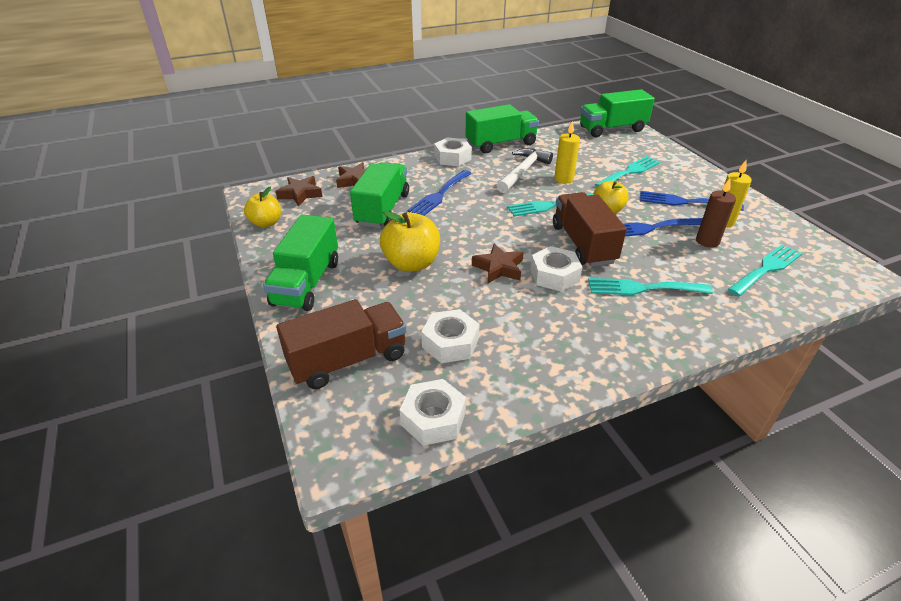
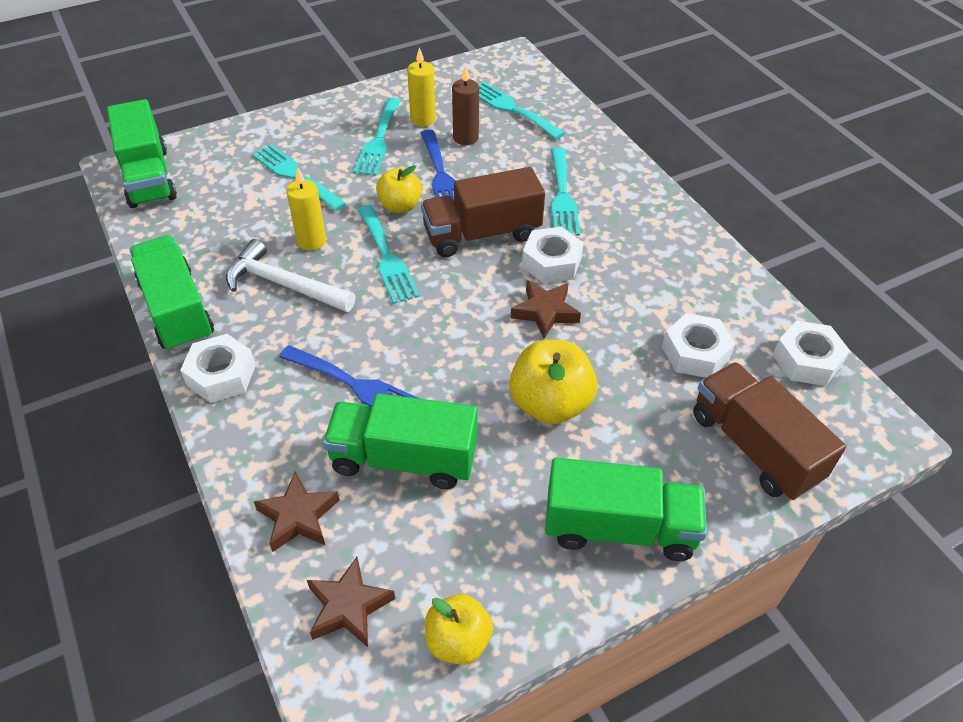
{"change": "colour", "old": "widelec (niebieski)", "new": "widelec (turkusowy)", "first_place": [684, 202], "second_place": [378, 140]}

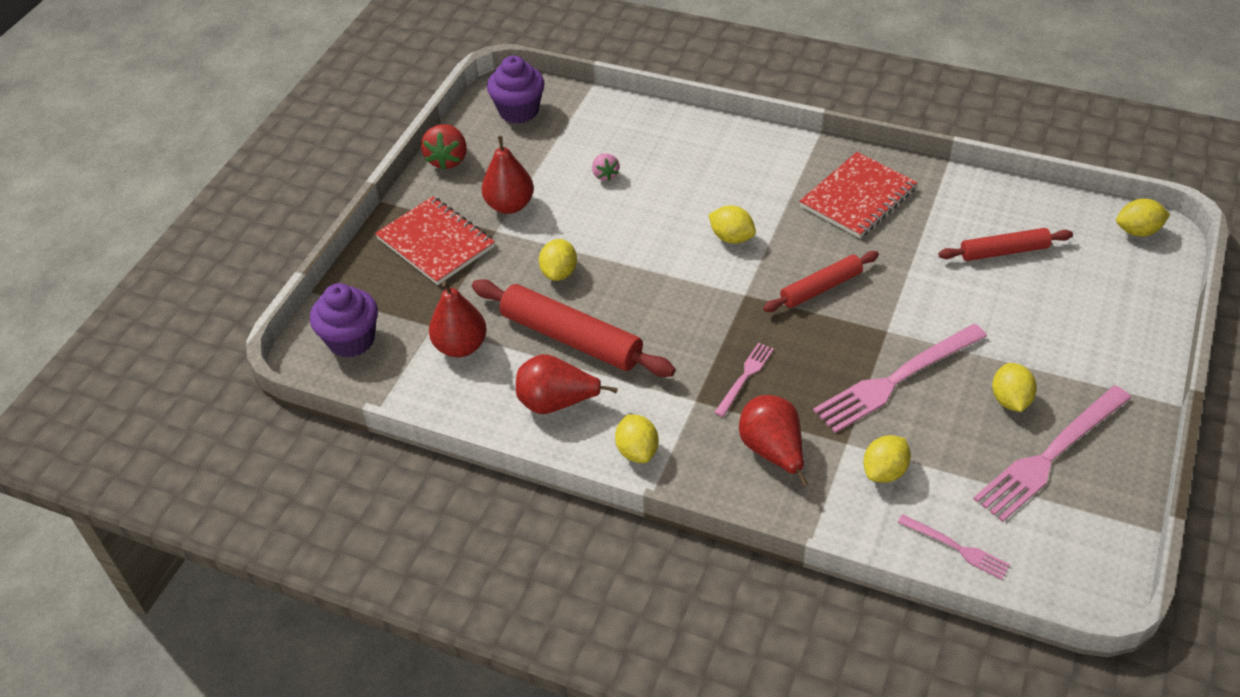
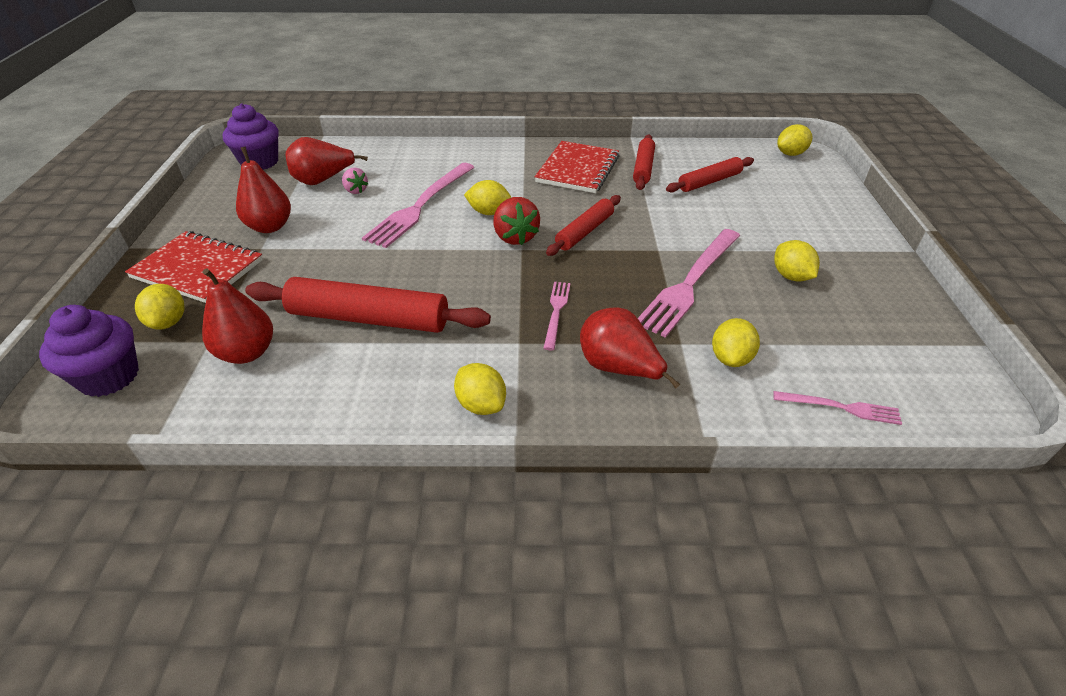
{"change": "relocated", "old": "truskawka (czerwony)", "first_place": [448, 160], "second_place": [515, 237]}
{"change": "relocated", "old": "cytryna (żółty)", "first_place": [559, 273], "second_place": [168, 322]}
{"change": "relocated", "old": "gruszka (czerwony)", "first_place": [557, 403], "second_place": [323, 180]}
{"change": "relocated", "old": "widelec (różowy)", "first_place": [1050, 455], "second_place": [420, 206]}
{"change": "appeared", "new": "wałek do ciasta (czerwony)", "second_place": [643, 168]}

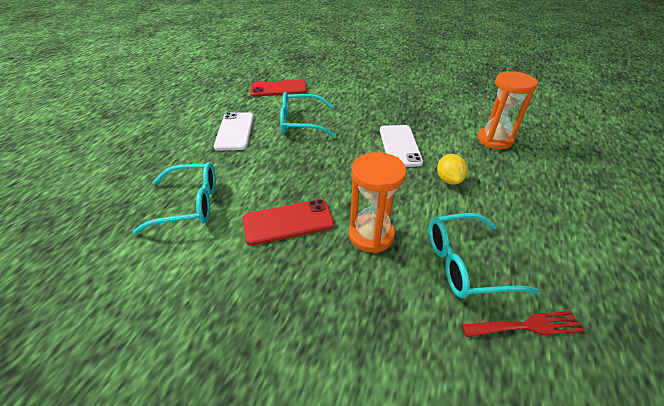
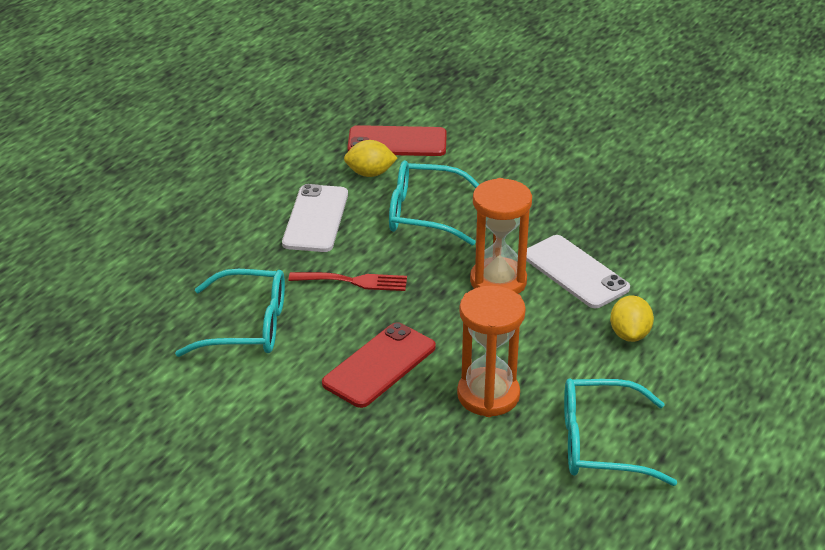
{"change": "relocated", "old": "klepsydra (pomarańczowy)", "first_place": [494, 140], "second_place": [498, 281]}
{"change": "spun", "old": "telefon (biały)", "first_place": [400, 146], "second_place": [575, 272], "degrees": -45}
{"change": "spun", "old": "telefon (czerwony)", "first_place": [288, 222], "second_place": [379, 365], "degrees": -45}
{"change": "relocated", "old": "widelec (czerwony)", "first_place": [527, 326], "second_place": [354, 281]}
{"change": "appeared", "new": "cytryna (żółty)", "second_place": [370, 173]}

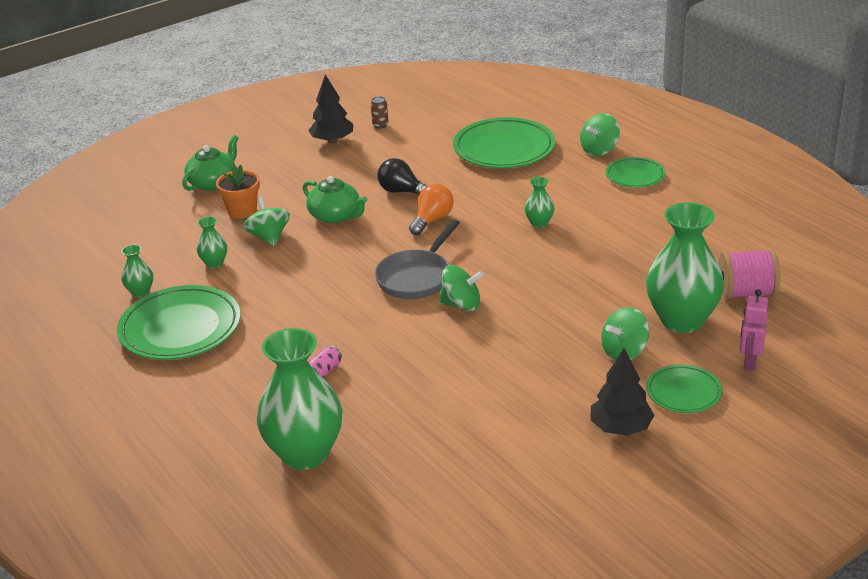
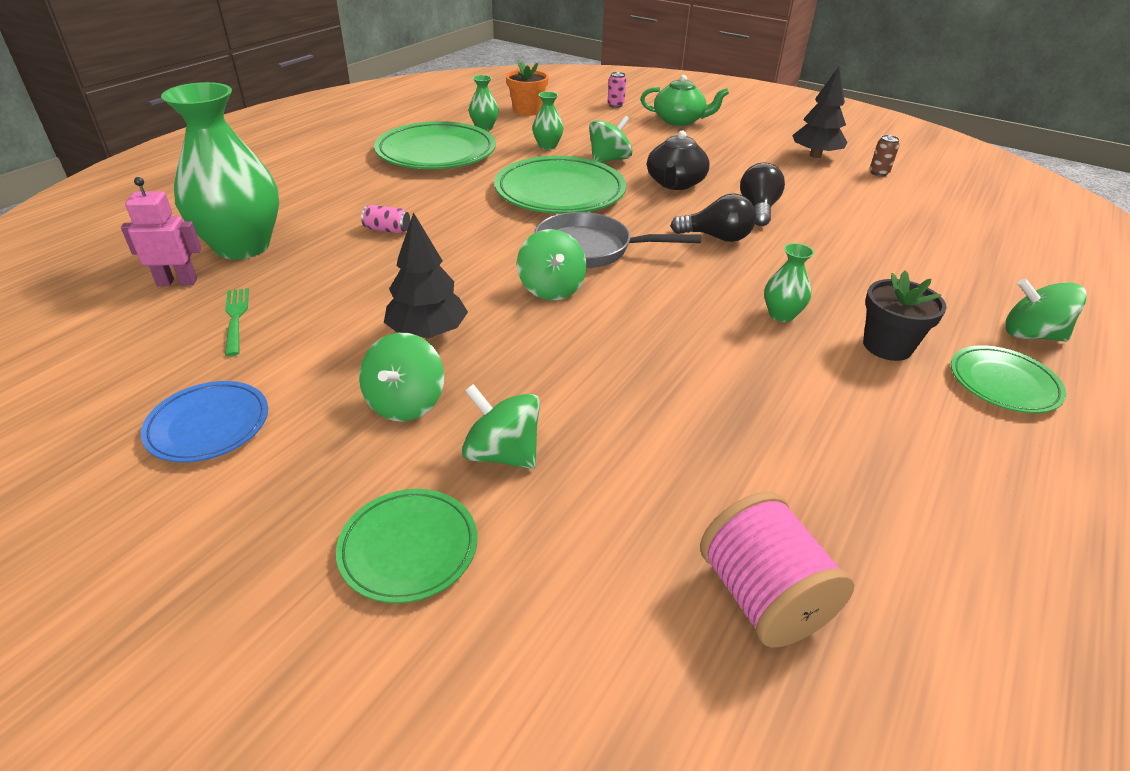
{"change": "relocated", "old": "talerz (zielony)", "first_place": [504, 149], "second_place": [560, 192]}
{"change": "relocated", "old": "doniczka (pomarańczowy)", "first_place": [242, 210], "second_place": [527, 110]}
{"change": "colour", "old": "imbryk (zielony)", "new": "imbryk (czarny)", "first_place": [335, 216], "second_place": [675, 183]}
{"change": "colour", "old": "żarówka (pomarańczowy)", "new": "żarówka (czarny)", "first_place": [432, 220], "second_place": [717, 237]}
{"change": "missing", "old": "wazon (zielony)", "first_place": [682, 320]}
{"change": "relocated", "old": "robot (różowy)", "first_place": [750, 362], "second_place": [177, 282]}
{"change": "relocated", "old": "drzewko (czarny)", "first_place": [620, 428], "second_place": [428, 333]}
{"change": "appeared", "new": "puszka (różowy)", "second_place": [615, 105]}
{"change": "appeared", "new": "doniczka (czarny)", "second_place": [887, 346]}
{"change": "appeared", "new": "widelec (zielony)", "second_place": [236, 318]}
{"change": "appeared", "new": "bączek (zielony)", "second_place": [405, 403]}
{"change": "appeared", "new": "talerz (niebieski)", "second_place": [208, 425]}

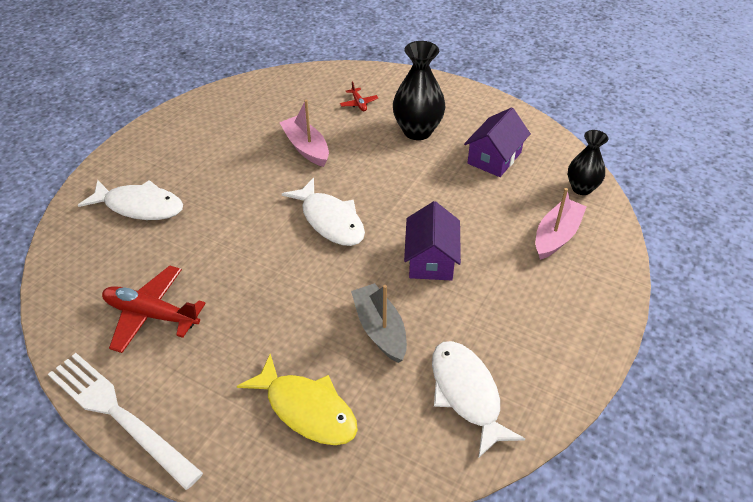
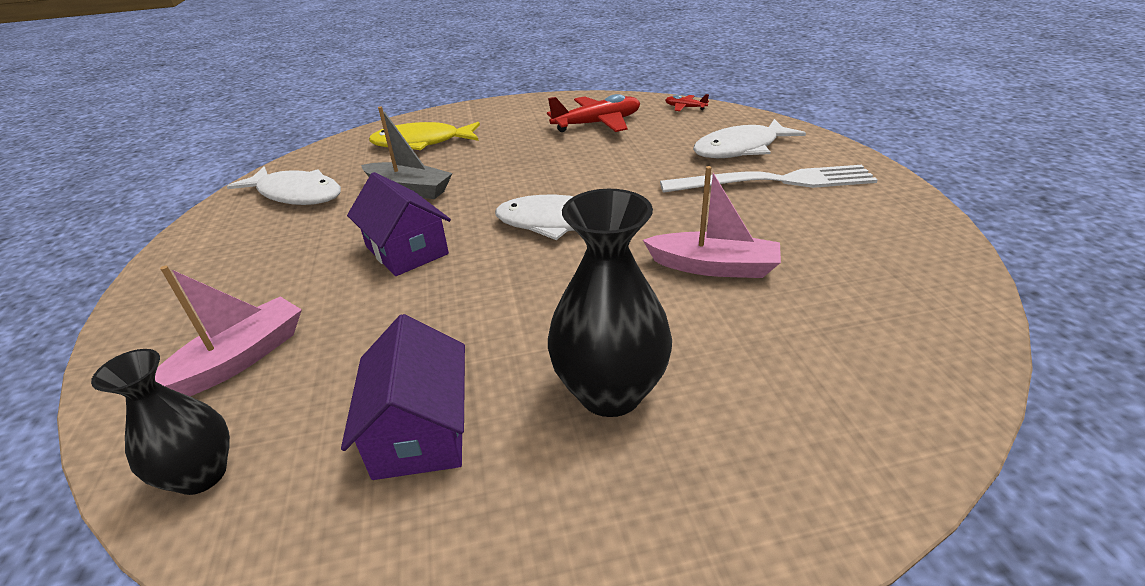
{"change": "relocated", "old": "samolot (czerwony)", "first_place": [358, 103], "second_place": [685, 107]}
{"change": "spun", "old": "łódka (różowy)", "first_place": [556, 236], "second_place": [238, 360], "degrees": -135}
{"change": "relocated", "old": "widelec (biały)", "first_place": [119, 415], "second_place": [774, 181]}

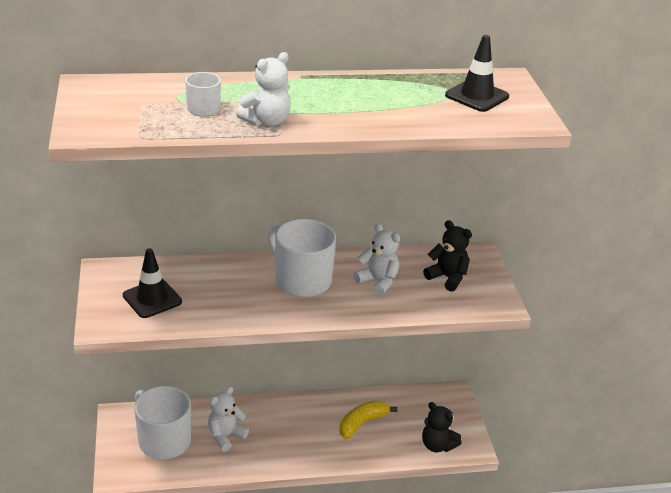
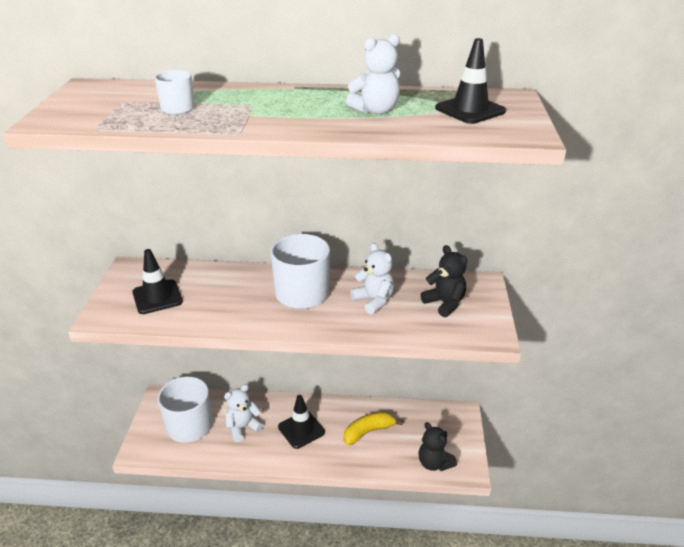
{"change": "relocated", "old": "miś (biały)", "first_place": [266, 121], "second_place": [376, 110]}
{"change": "appeared", "new": "pachołek (czarny)", "second_place": [301, 429]}

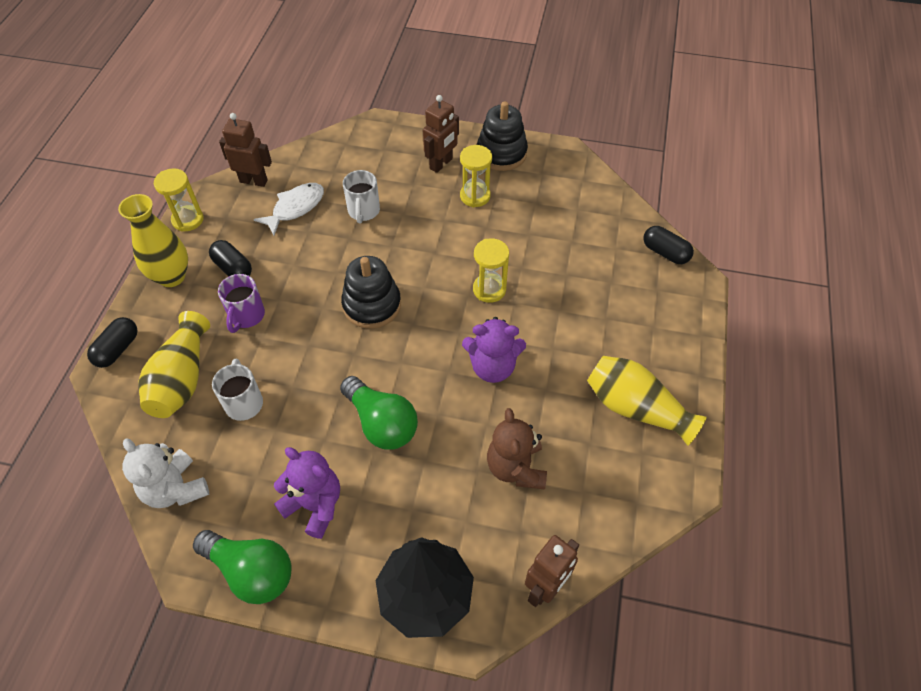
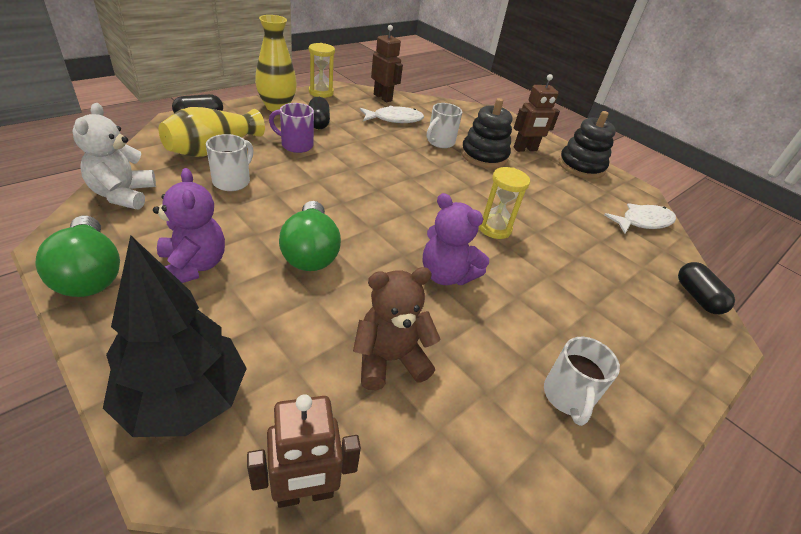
{"change": "missing", "old": "klepsydra (żółty)", "first_place": [475, 196]}
{"change": "relocated", "old": "zabawka nakładanka (czarny)", "first_place": [372, 305], "second_place": [484, 156]}
{"change": "spun", "old": "kubek (fioletowy)", "first_place": [246, 316], "second_place": [296, 145], "degrees": 60}
{"change": "exchanged", "old": "wazon (żółty)", "new": "kubek (biały)", "first_place": [635, 408], "second_place": [567, 397]}
{"change": "spun", "old": "miś (brązowy)", "first_place": [516, 468], "second_place": [389, 359], "degrees": 45}
{"change": "appeared", "new": "ryba (biały)", "second_place": [643, 222]}

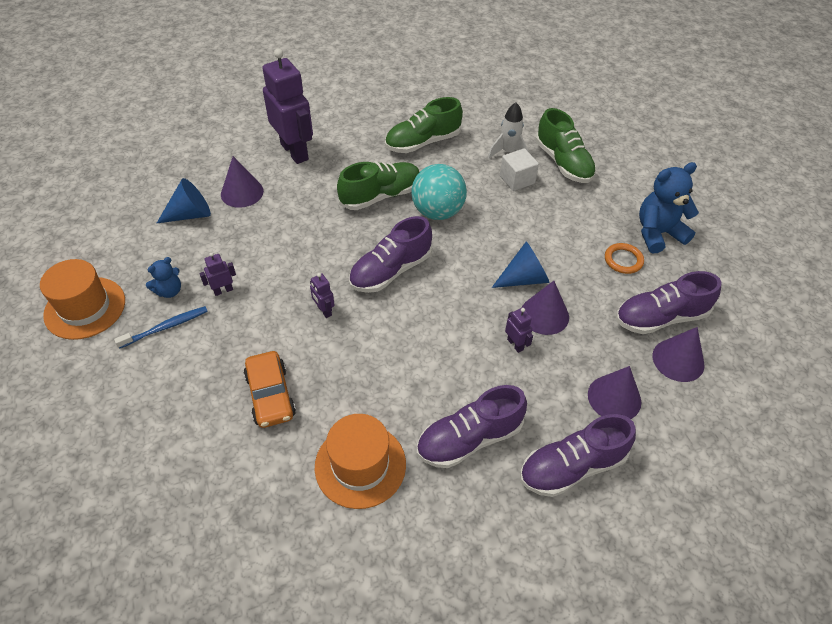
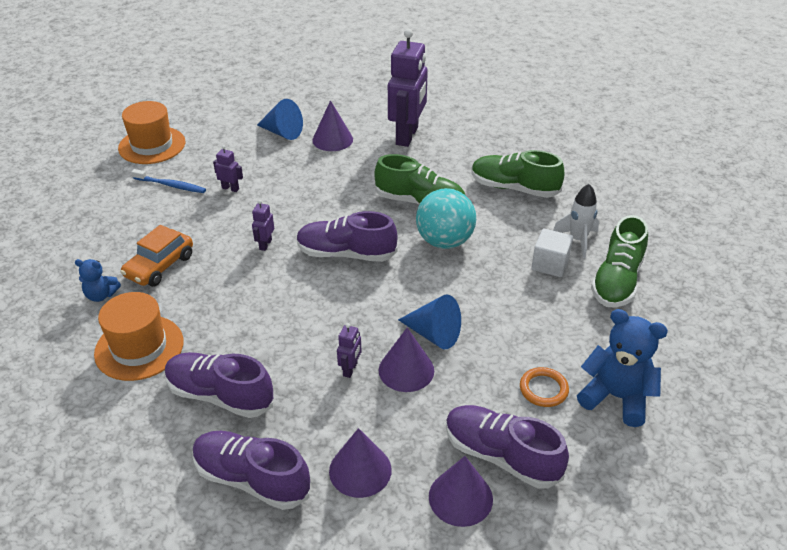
{"change": "relocated", "old": "miś (niebieski)", "first_place": [169, 291], "second_place": [101, 295]}

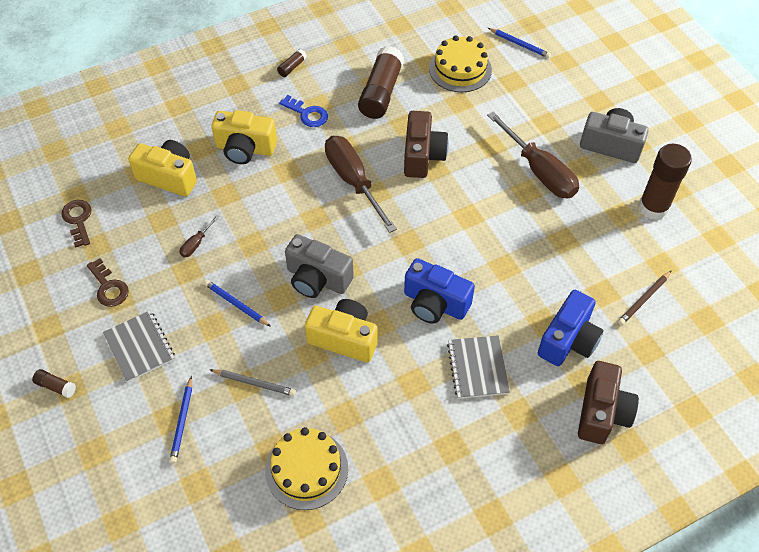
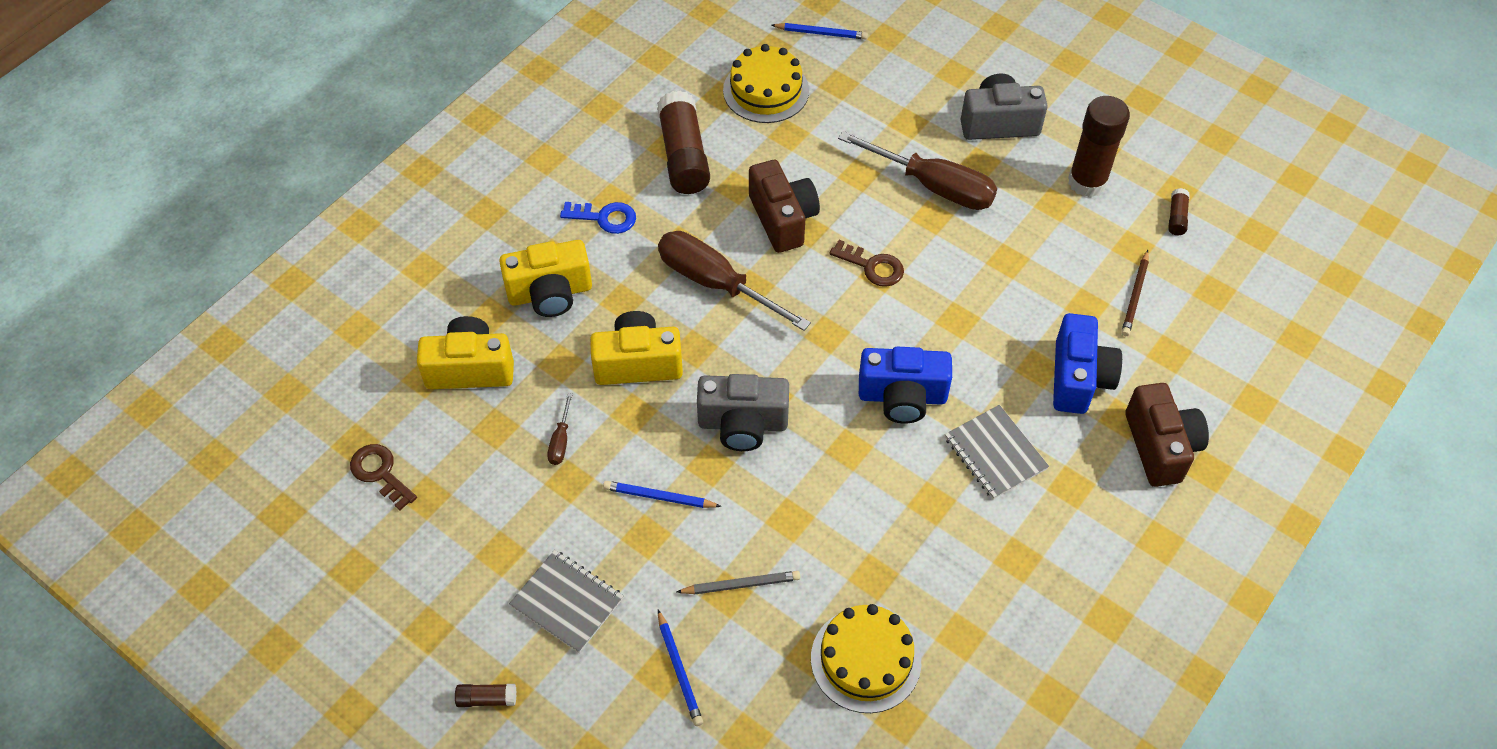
{"change": "relocated", "old": "klej w sztyfcie (brązowy)", "first_place": [292, 67], "second_place": [1176, 217]}
{"change": "relocated", "old": "klucz (brązowy)", "first_place": [109, 287], "second_place": [872, 266]}
{"change": "relocated", "old": "aparat fotograficzny (żółty)", "first_place": [344, 338], "second_place": [638, 363]}

